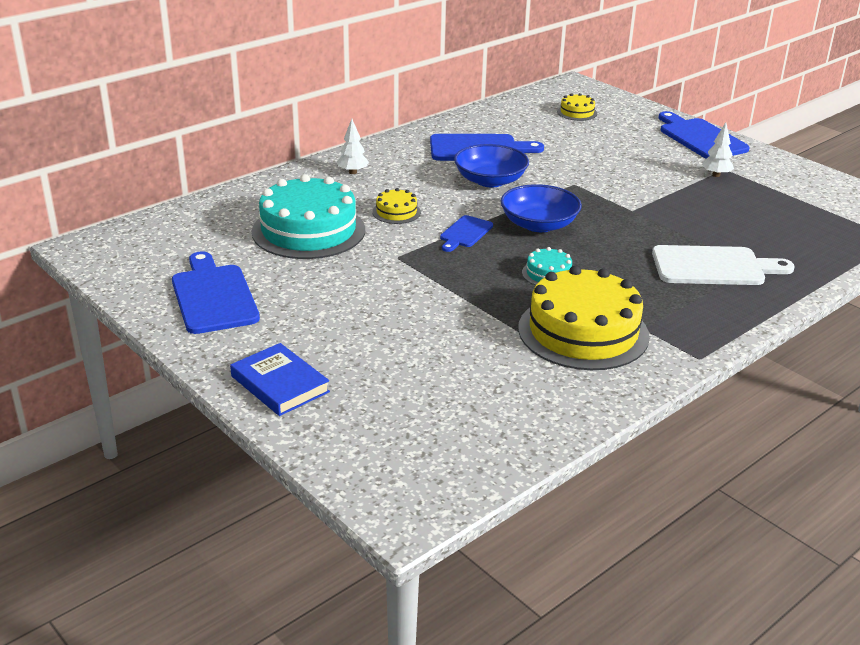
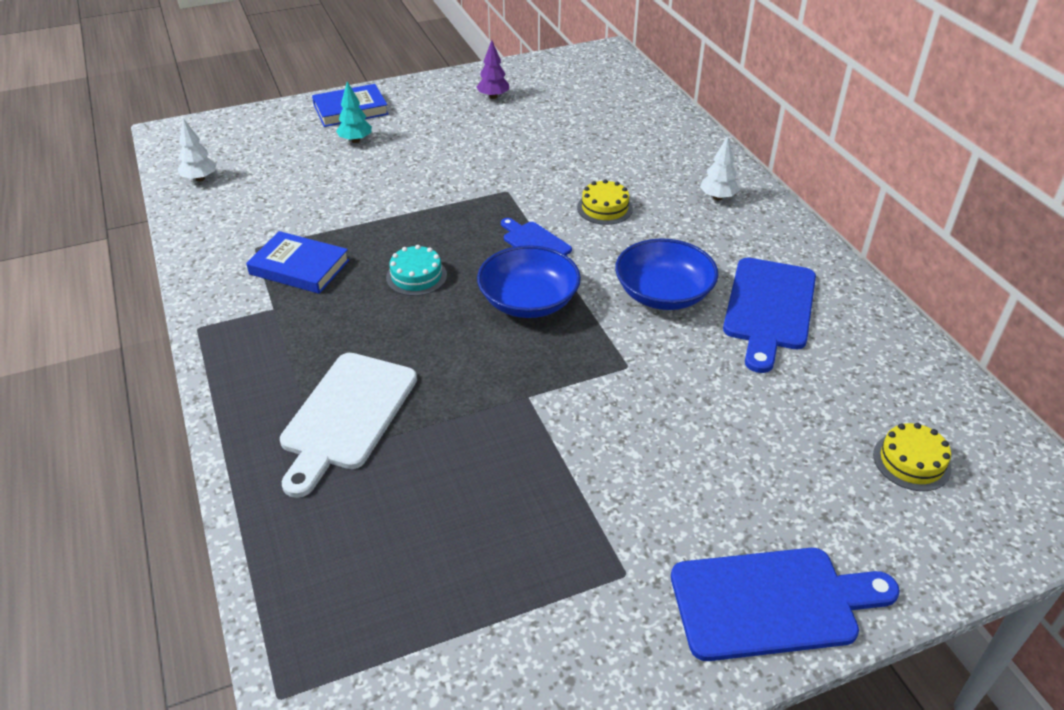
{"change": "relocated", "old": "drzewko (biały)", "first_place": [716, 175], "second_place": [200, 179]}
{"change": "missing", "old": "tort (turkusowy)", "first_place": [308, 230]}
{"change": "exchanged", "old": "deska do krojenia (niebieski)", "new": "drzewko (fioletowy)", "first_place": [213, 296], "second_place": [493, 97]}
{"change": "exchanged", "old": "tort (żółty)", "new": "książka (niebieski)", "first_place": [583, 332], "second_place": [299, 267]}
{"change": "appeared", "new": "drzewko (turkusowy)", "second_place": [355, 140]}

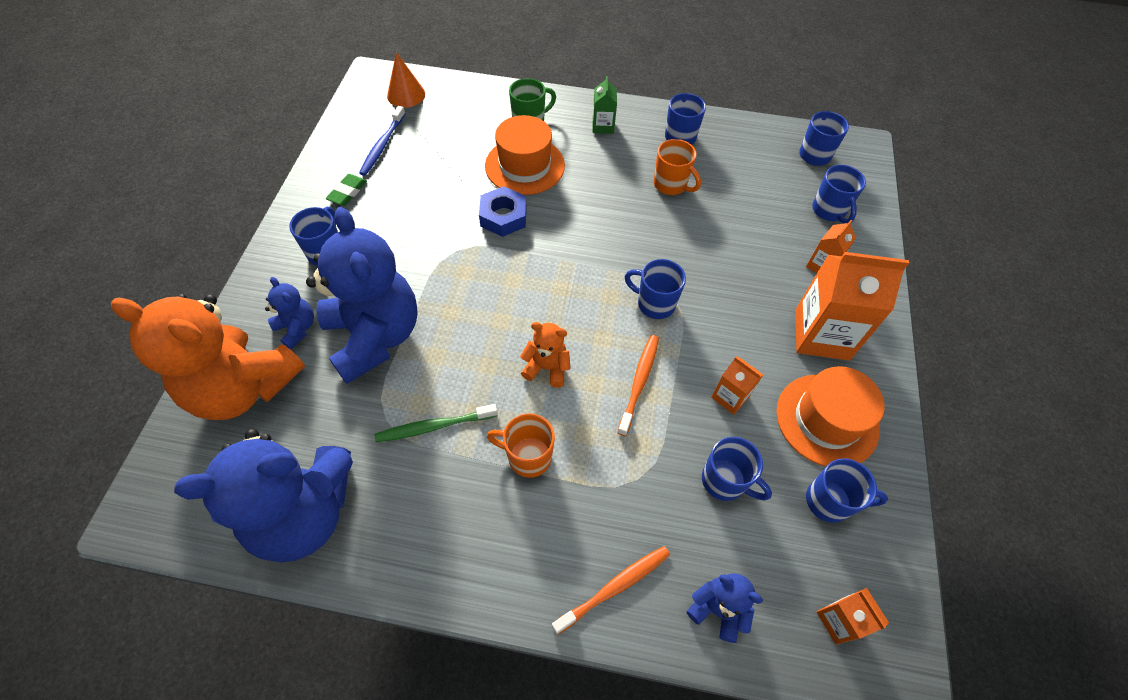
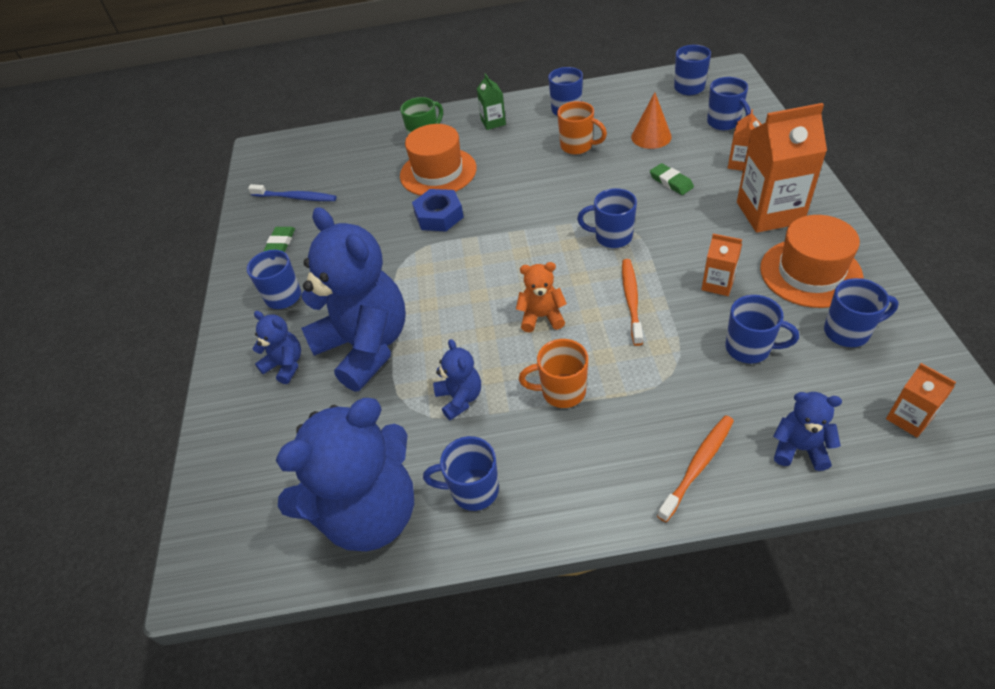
{"change": "relocated", "old": "stożek (pomarańczowy)", "first_place": [406, 95], "second_place": [651, 137]}
{"change": "spun", "old": "szczoteczka do zębów (niebieski)", "first_place": [382, 146], "second_place": [296, 197], "degrees": -75}
{"change": "missing", "old": "miś (pomarańczowy)", "first_place": [244, 387]}
{"change": "exchanged", "old": "szczoteczka do zębów (zielony)", "new": "miś (niebieski)", "first_place": [434, 426], "second_place": [460, 398]}
{"change": "appeared", "new": "gumka do mazania (zielony)", "second_place": [671, 182]}
{"change": "appeared", "new": "kubek (niebieski)", "second_place": [473, 490]}

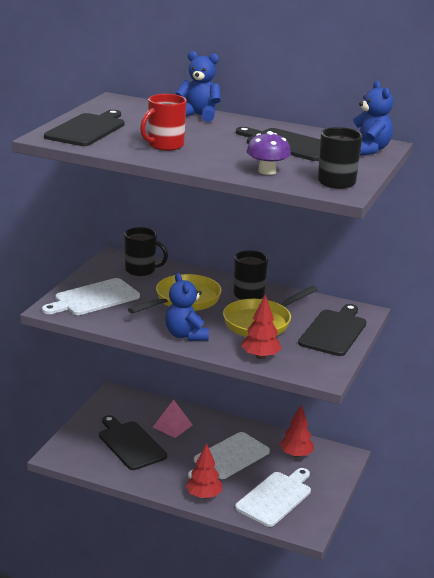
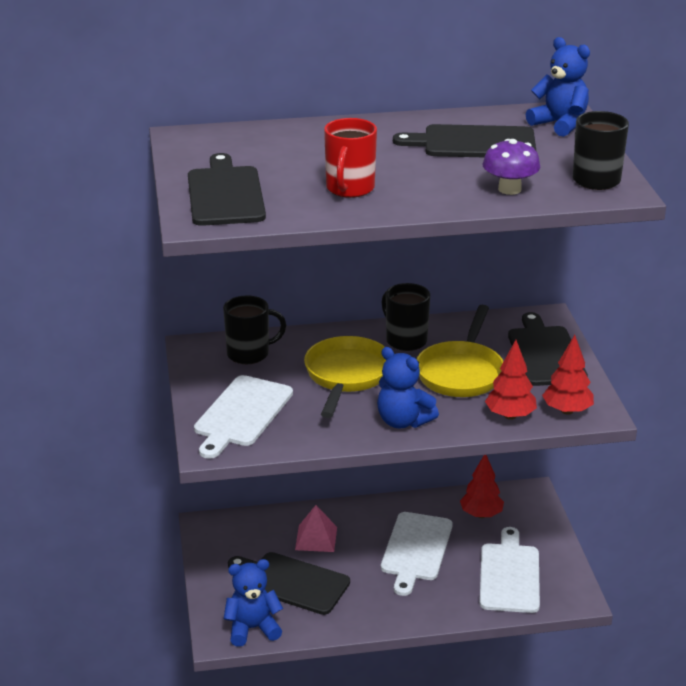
{"change": "relocated", "old": "miś (niebieski)", "first_place": [199, 115], "second_place": [252, 628]}
{"change": "relocated", "old": "drzewko (czerwony)", "first_place": [204, 495], "second_place": [567, 411]}

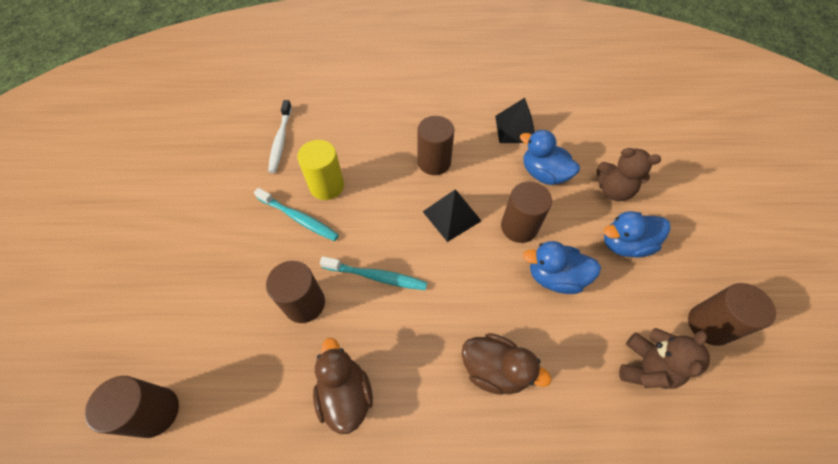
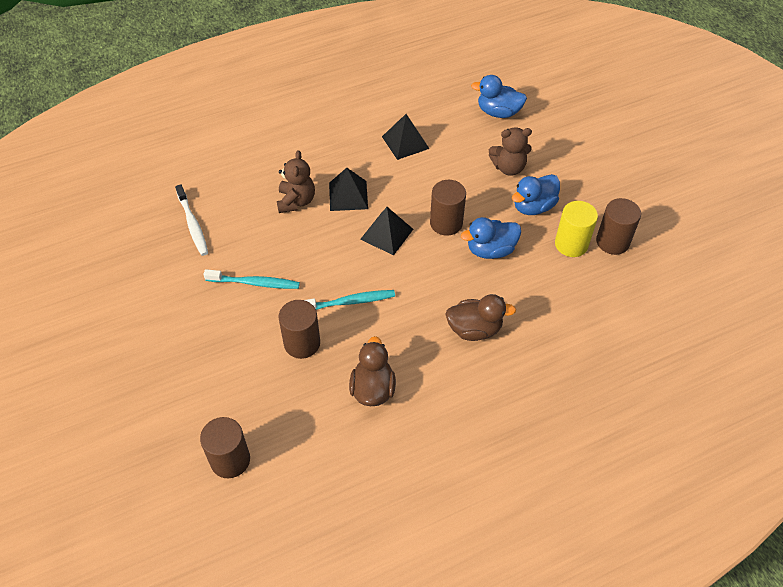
{"change": "exchanged", "old": "walec (brązowy)", "new": "piramida (czarny)", "first_place": [434, 162], "second_place": [348, 195]}
{"change": "relocated", "old": "kaczka (niebieski)", "first_place": [543, 174], "second_place": [498, 112]}
{"change": "relocated", "old": "walec (żółty)", "first_place": [327, 186], "second_place": [571, 244]}
{"change": "relocated", "old": "miś (brązowy)", "first_place": [645, 367], "second_place": [296, 201]}
{"change": "spun", "old": "kaczka (brązowy)", "first_place": [345, 394], "second_place": [372, 389], "degrees": 45}

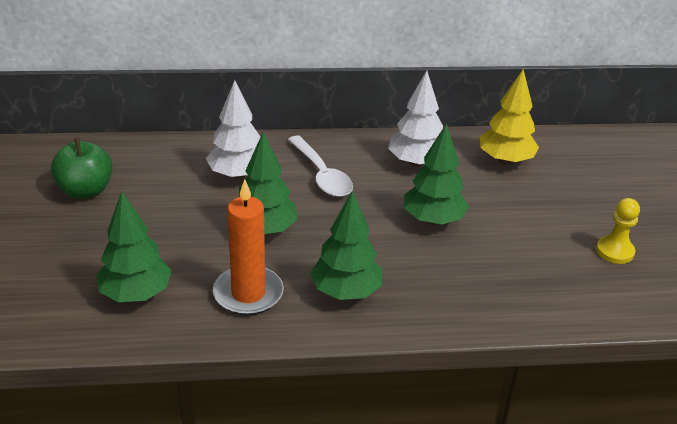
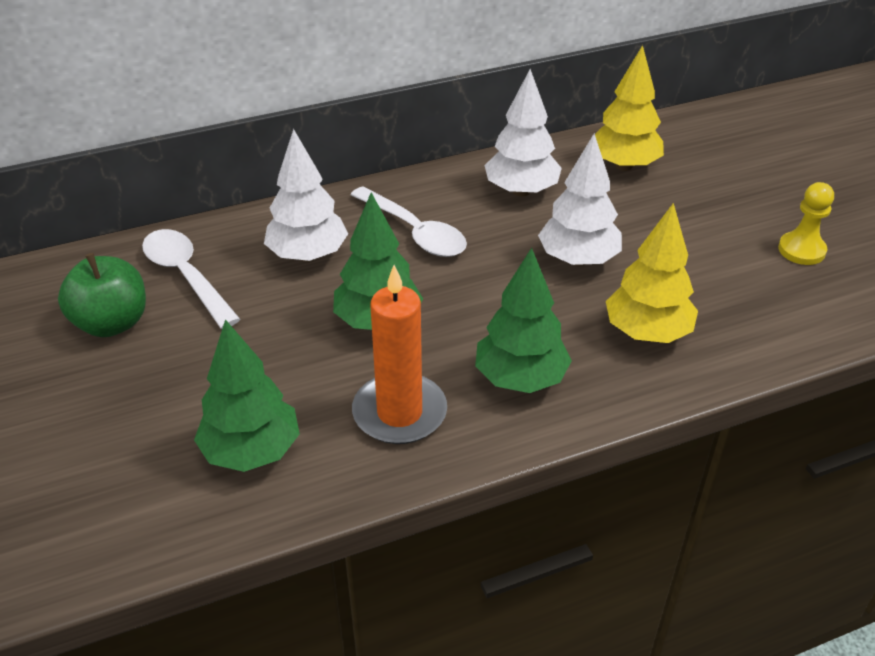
{"change": "colour", "old": "drzewko (zielony)", "new": "drzewko (biały)", "first_place": [433, 220], "second_place": [578, 259]}
{"change": "appeared", "new": "drzewko (żółty)", "second_place": [647, 332]}
{"change": "appeared", "new": "łyżka (biały)", "second_place": [186, 276]}

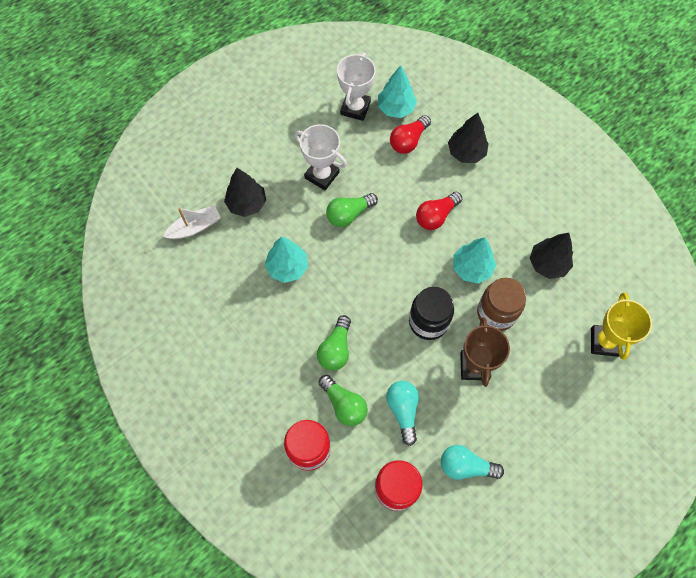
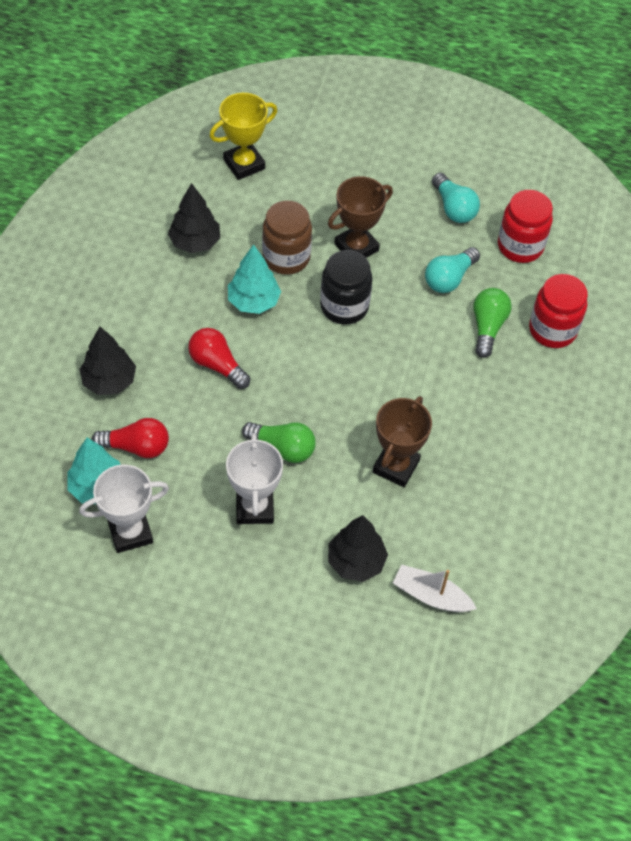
{"change": "spun", "old": "żarówka (czerwony)", "first_place": [436, 216], "second_place": [217, 365], "degrees": -150}
{"change": "exchanged", "old": "drzewko (turkusowy)", "new": "puchar (brązowy)", "first_place": [287, 267], "second_place": [396, 466]}
{"change": "missing", "old": "żarówka (zielony)", "first_place": [336, 349]}

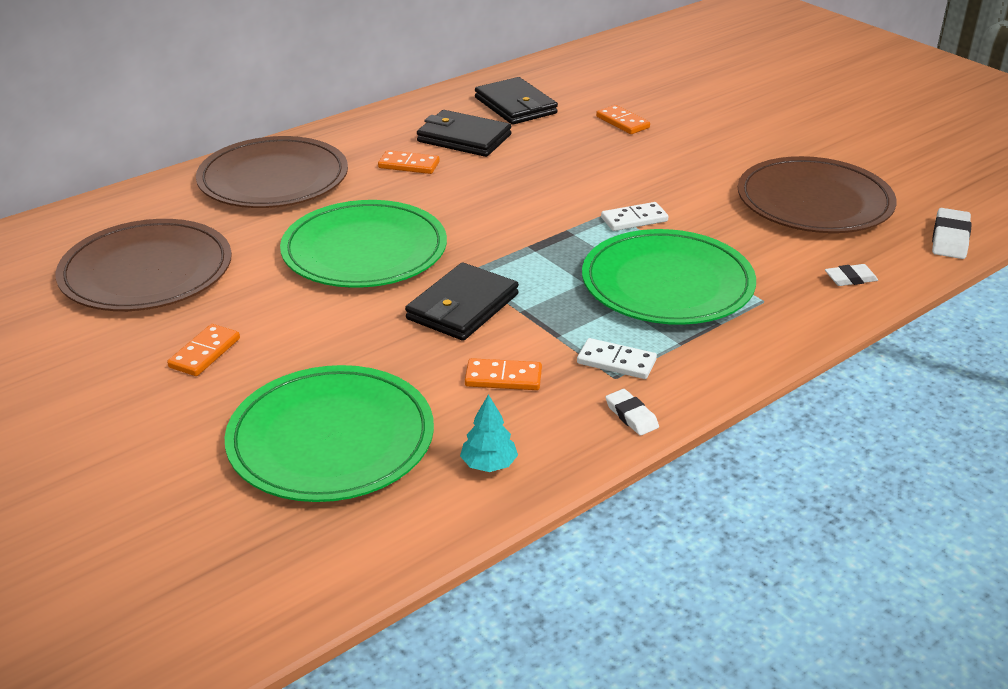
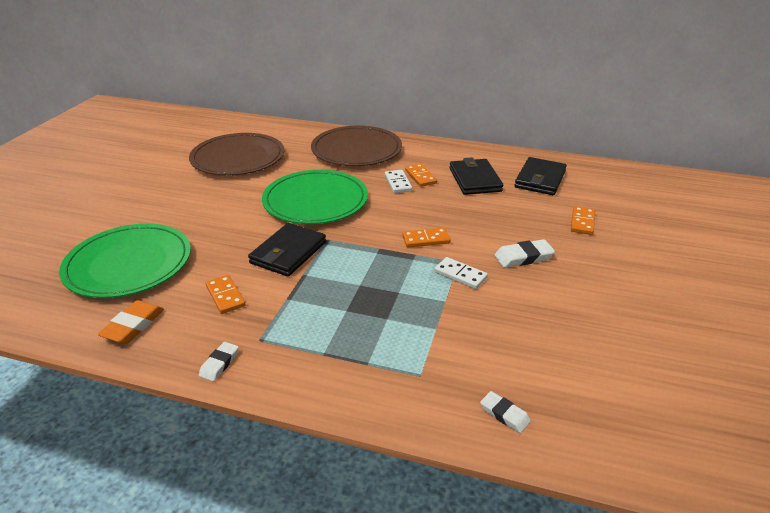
{"change": "missing", "old": "talerz (brązowy)", "first_place": [814, 201]}
{"change": "relocated", "old": "gumka do mazania (biały)", "first_place": [950, 238], "second_place": [523, 257]}
{"change": "missing", "old": "talerz (zielony)", "first_place": [667, 283]}
{"change": "spun", "old": "portfel (czarny)", "first_place": [462, 307], "second_place": [288, 253], "degrees": -60}
{"change": "relocated", "old": "kostka domina (pomarańczowy)", "first_place": [204, 353], "second_place": [426, 239]}
{"change": "relocated", "old": "kostka domina (biały)", "first_place": [616, 362], "second_place": [398, 183]}
{"change": "exchanged", "old": "drzewko (turkusowy)", "new": "gumka do mazania (pomarańczowy)", "first_place": [489, 464], "second_place": [133, 325]}

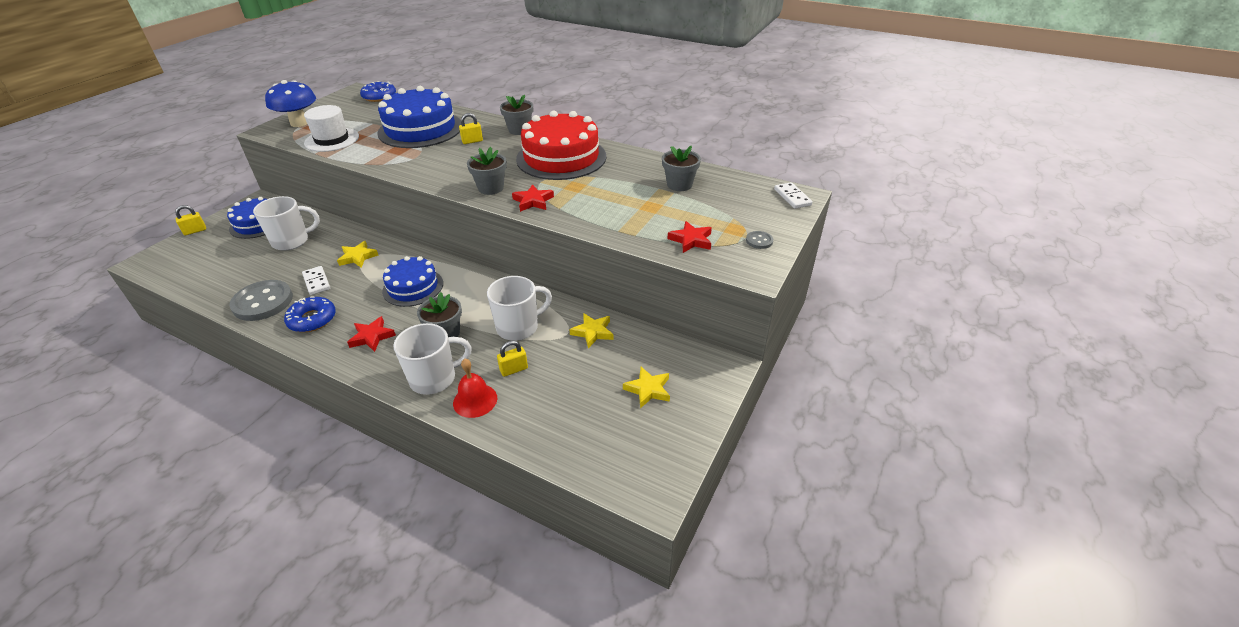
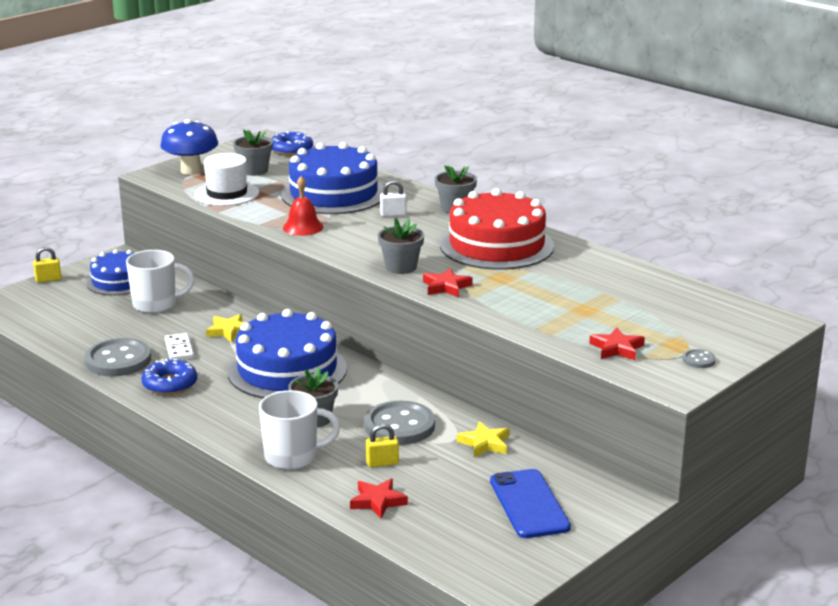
{"change": "colour", "old": "kłódka (żółty)", "new": "kłódka (biały)", "first_place": [472, 141], "second_place": [393, 214]}
{"change": "relocated", "old": "doniczka (szary)", "first_place": [679, 185], "second_place": [254, 171]}
{"change": "missing", "old": "kostka domina (biały)", "first_place": [792, 197]}
{"change": "size", "old": "tort (niebieski)", "first_place": [413, 287], "second_place": [287, 370], "factor": 1.65}
{"change": "exchanged", "old": "kubek (biały)", "new": "guzik (szary)", "first_place": [519, 327], "second_place": [399, 426]}
{"change": "relocated", "old": "gwiazda (czerwony)", "first_place": [372, 337], "second_place": [378, 501]}
{"change": "relocated", "old": "dzwonek (czerwony)", "first_place": [475, 400], "second_place": [303, 227]}
{"change": "exchanged", "old": "gwiazda (żółty)", "new": "telefon (niebieski)", "first_place": [648, 389], "second_place": [529, 504]}

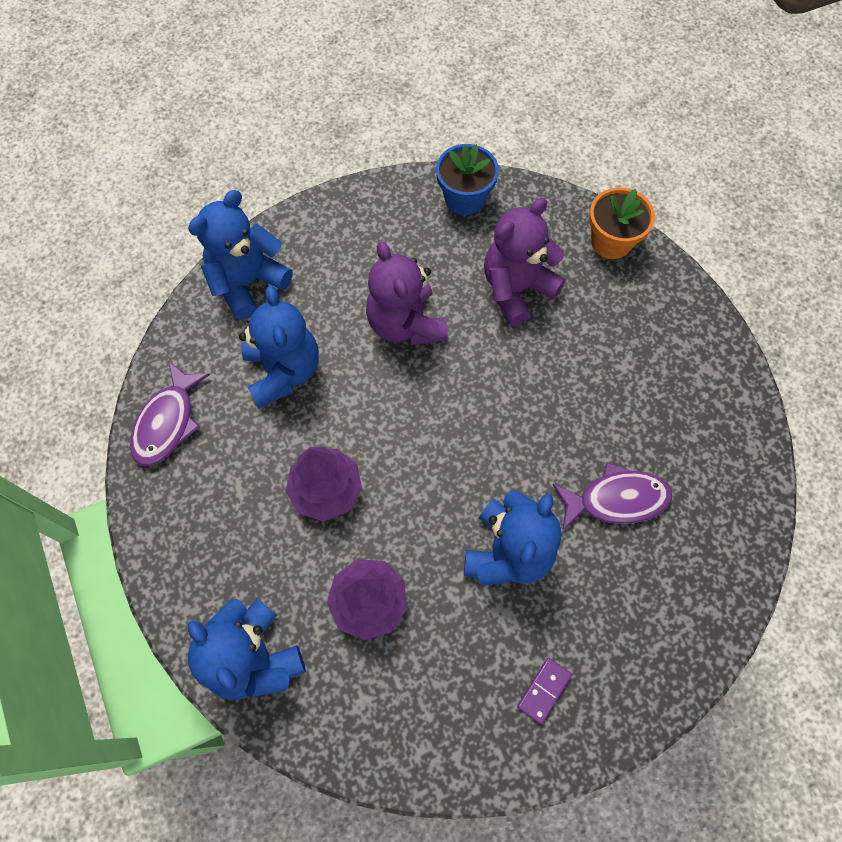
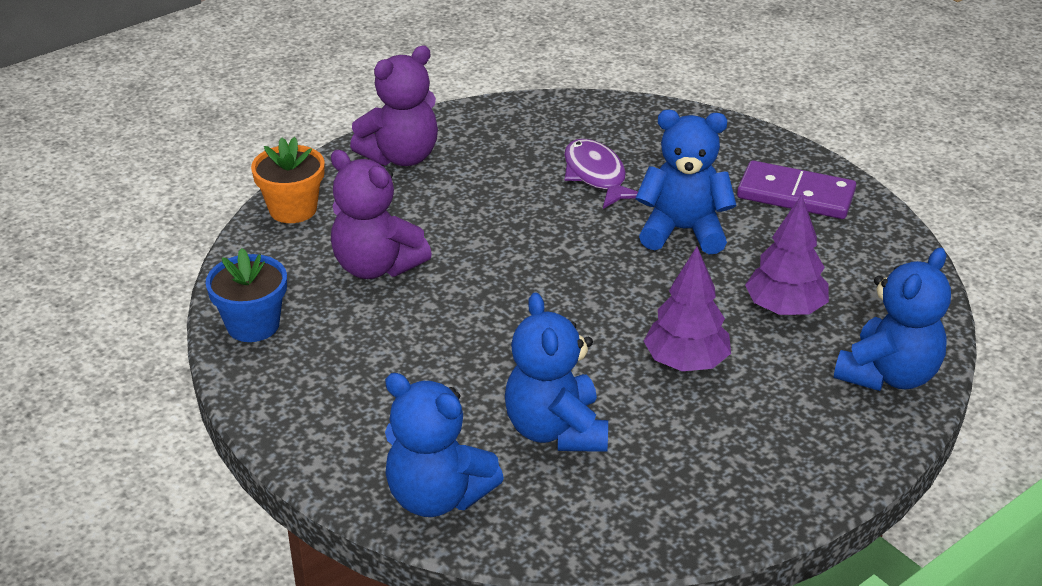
{"change": "relocated", "old": "miś (fioletowy)", "first_place": [406, 323], "second_place": [401, 156]}
{"change": "spun", "old": "miś (niebieski)", "first_place": [283, 371], "second_place": [556, 430], "degrees": -75}
{"change": "missing", "old": "ryba (fioletowy)", "first_place": [167, 422]}
{"change": "size", "old": "kostka domina (fioletowy)", "first_place": [543, 690], "second_place": [795, 195], "factor": 2.03}

